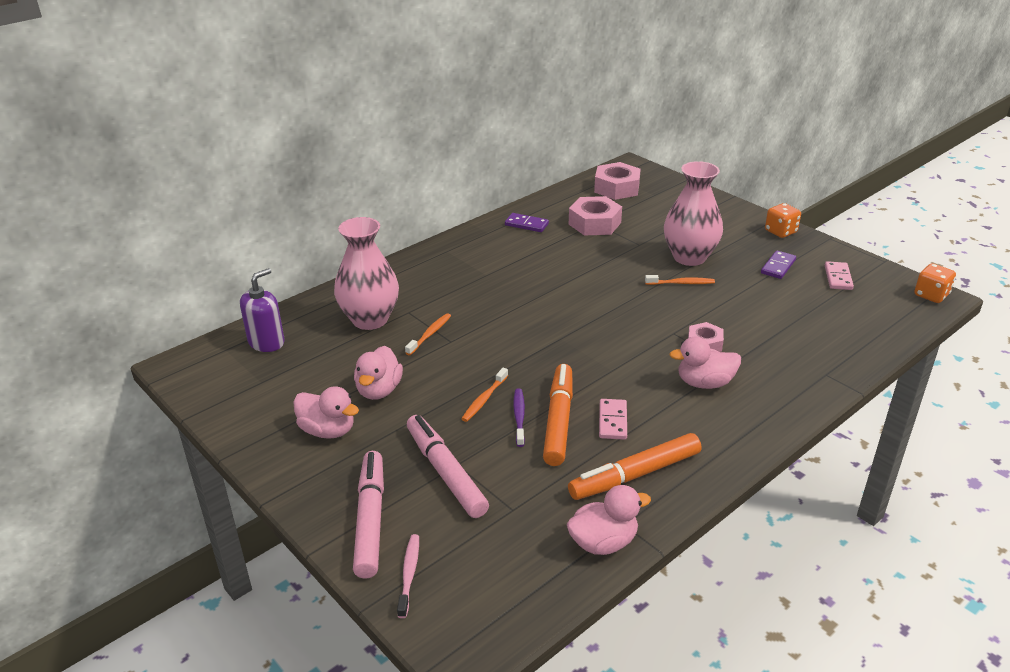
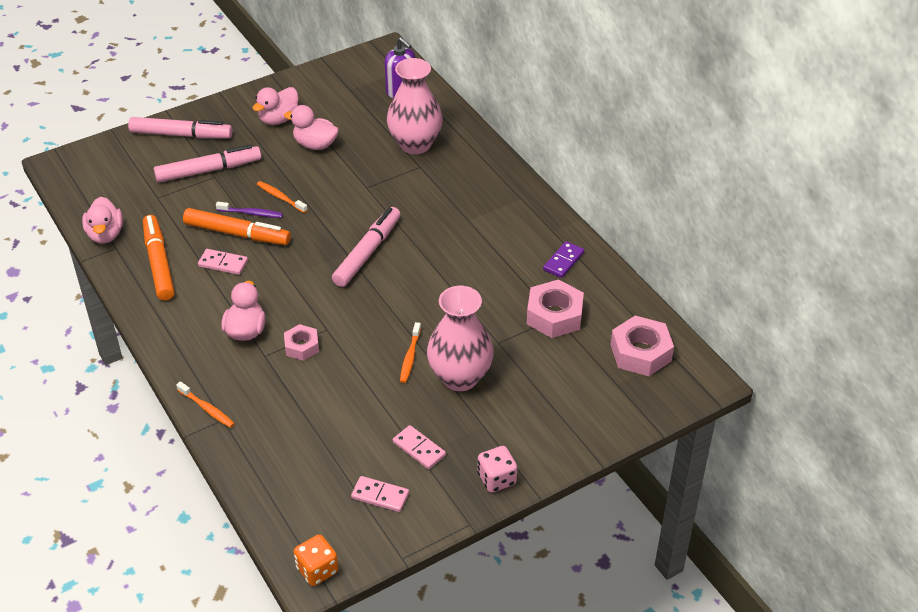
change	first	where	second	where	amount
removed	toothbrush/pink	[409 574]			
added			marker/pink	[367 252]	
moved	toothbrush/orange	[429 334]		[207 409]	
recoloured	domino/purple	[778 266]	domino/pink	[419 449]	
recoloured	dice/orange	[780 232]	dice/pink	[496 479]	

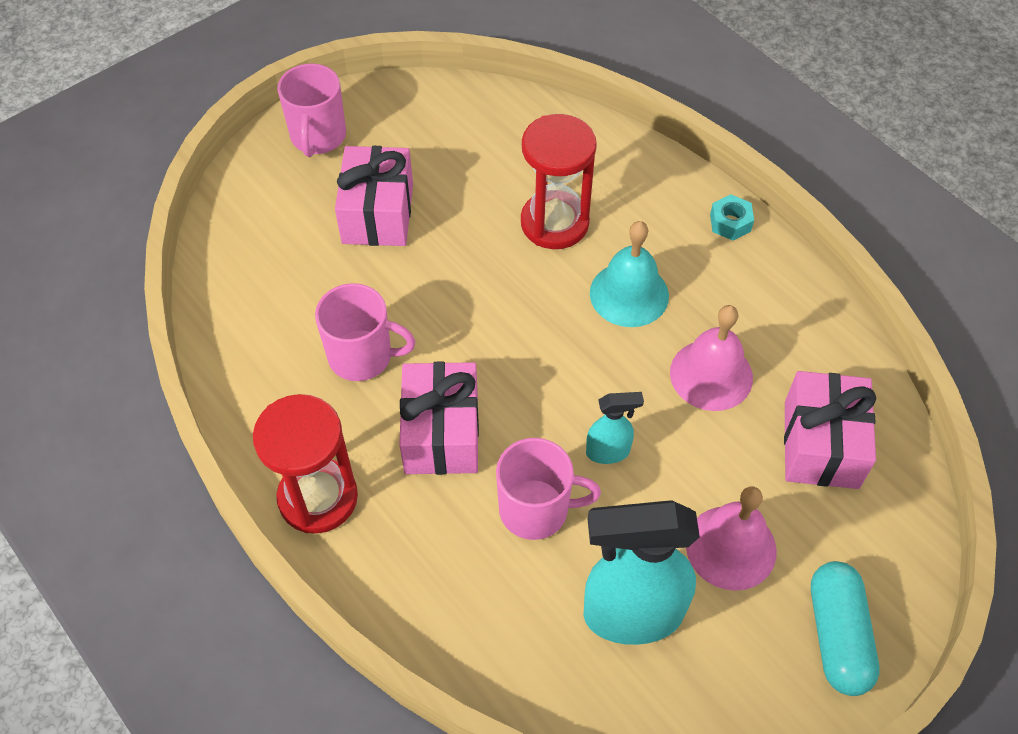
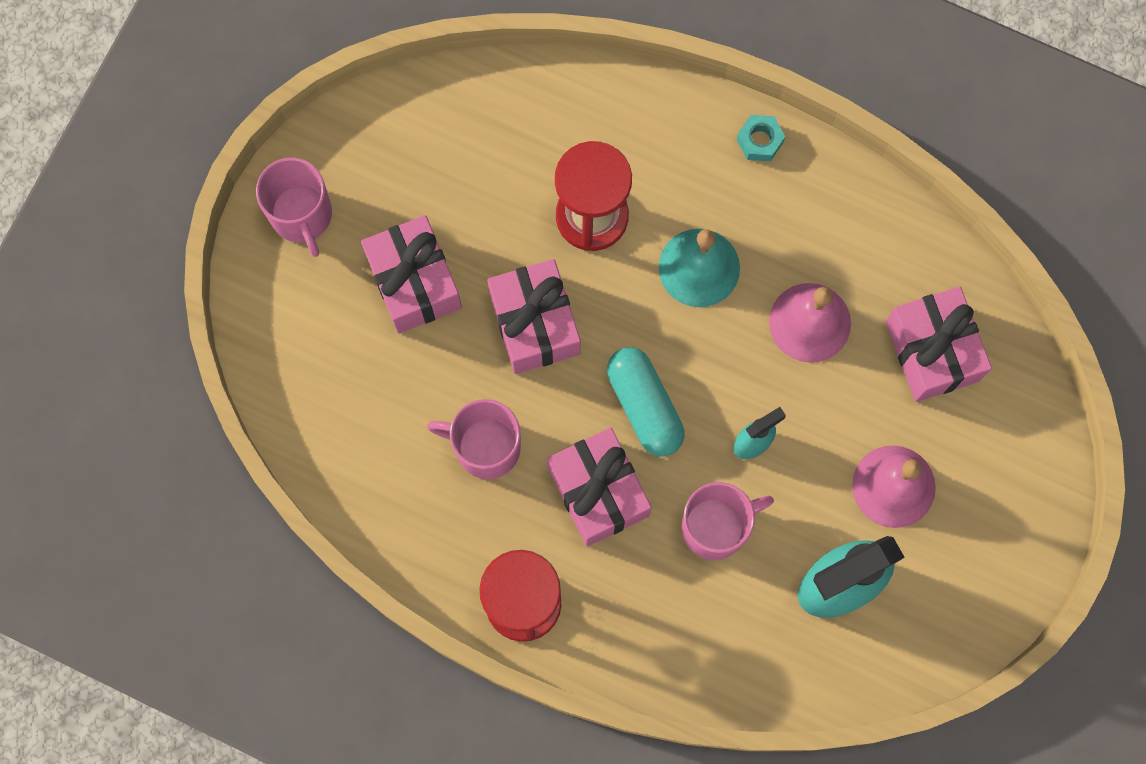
change	first	where	second	where	amount
added			gift/pink	[535 324]	
moved	capsule/turquoise	[837 635]		[644 406]	
turned	mug/pink	[362 356]		[485 447]	150 degrees counterclockwise

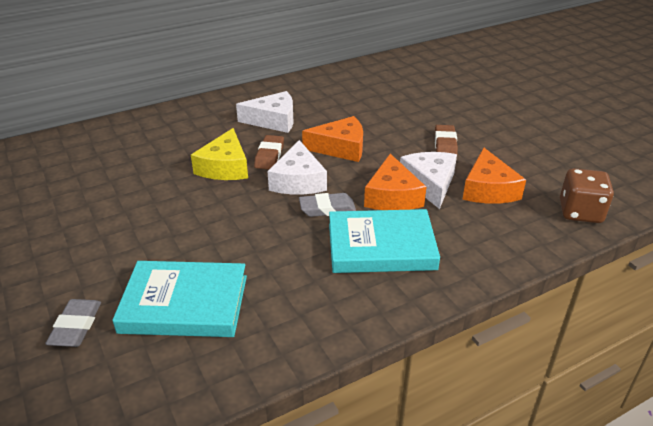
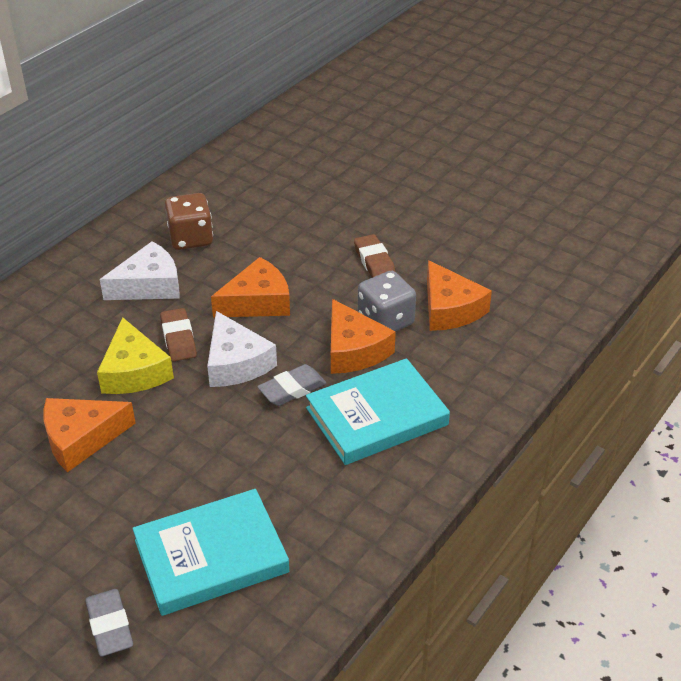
change	first	where	second	where	amount
added			cheese/orange	[81 438]	
moved	dice/brown	[580 212]		[190 238]	
replaced	cheese/white	[430 184]	dice/grey	[385 321]	

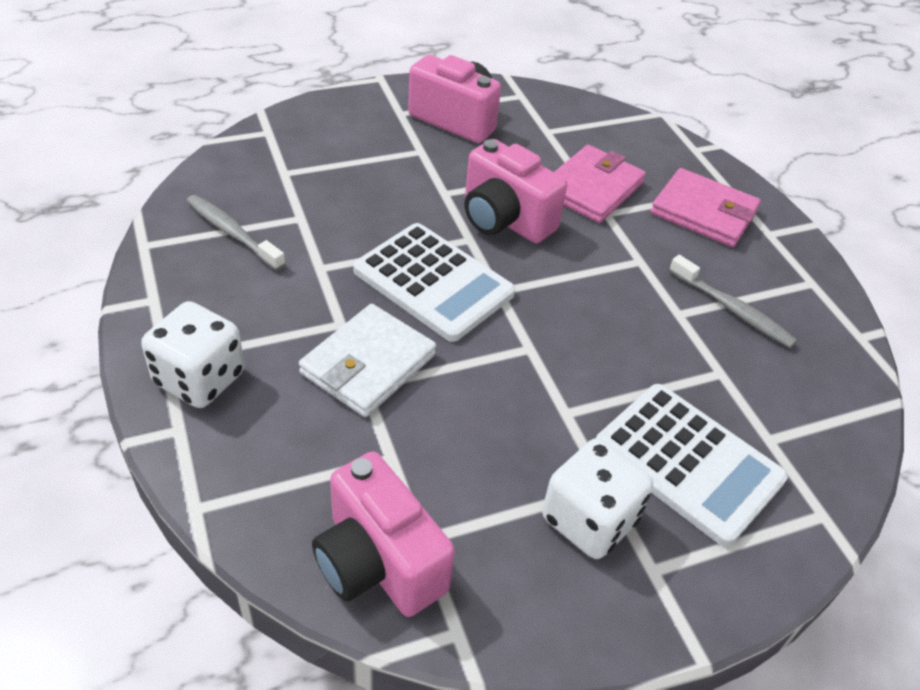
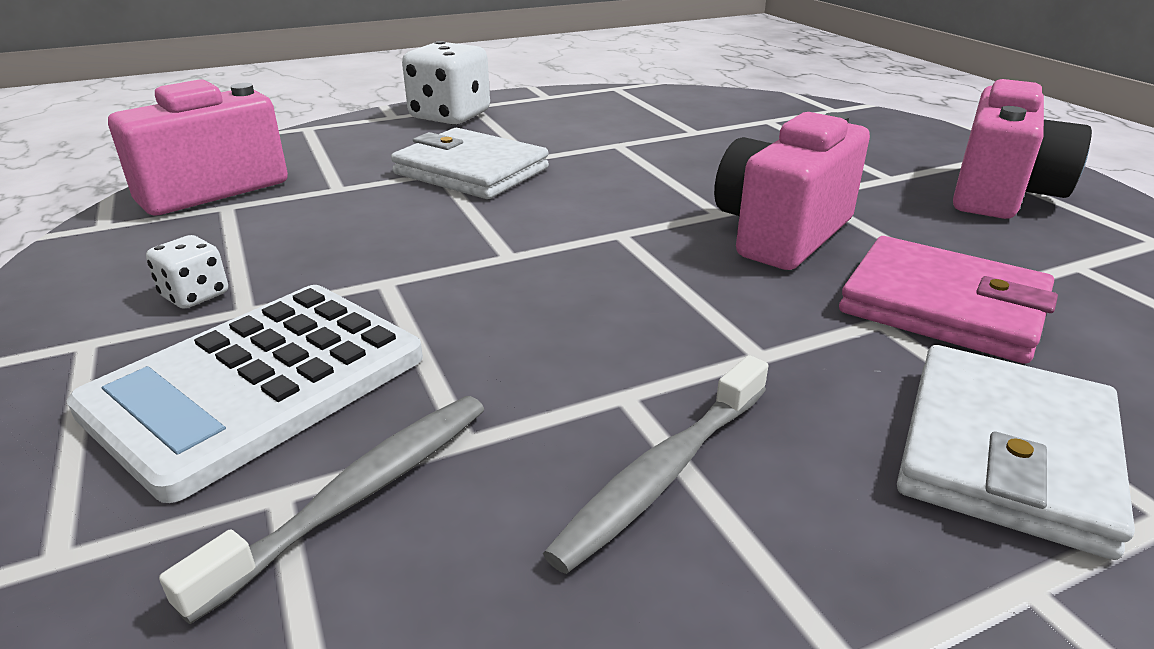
change	first	where	second	where	amount
removed	calculator/white	[433 282]			
moved	toothbrush/grey	[232 233]		[359 495]	
recoloured	wallet/pink	[703 212]	wallet/white	[1006 453]	
resized	dice/white	[589 520]		[195 295]	x0.50

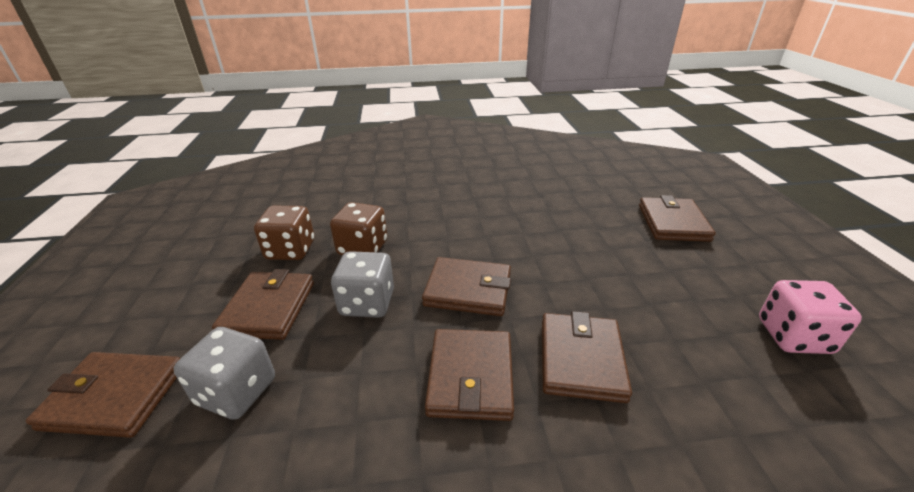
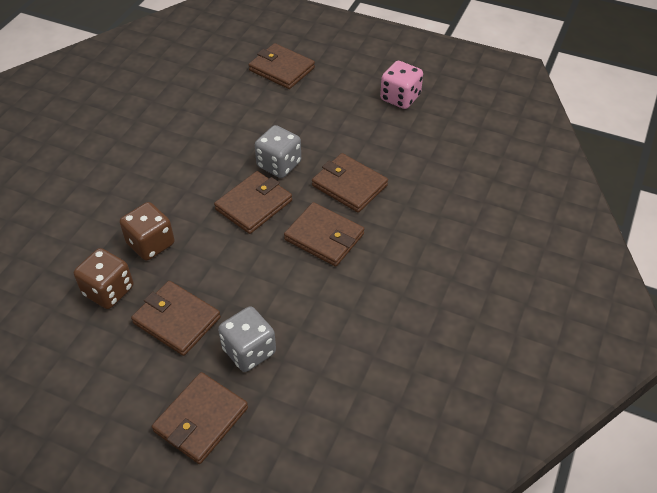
change	first	where	second	where	amount
moved	dice/grey	[367 303]		[279 165]	

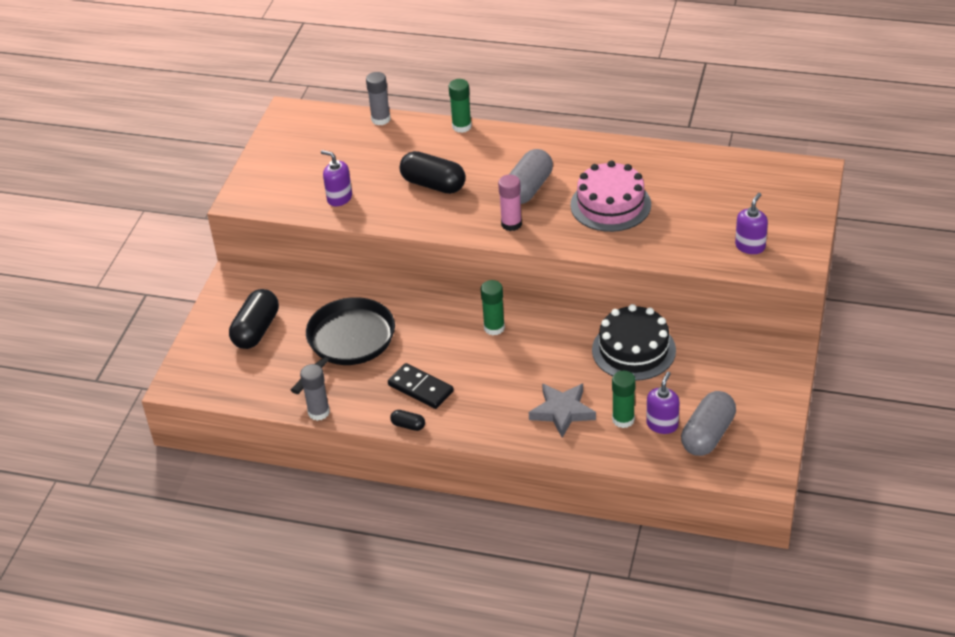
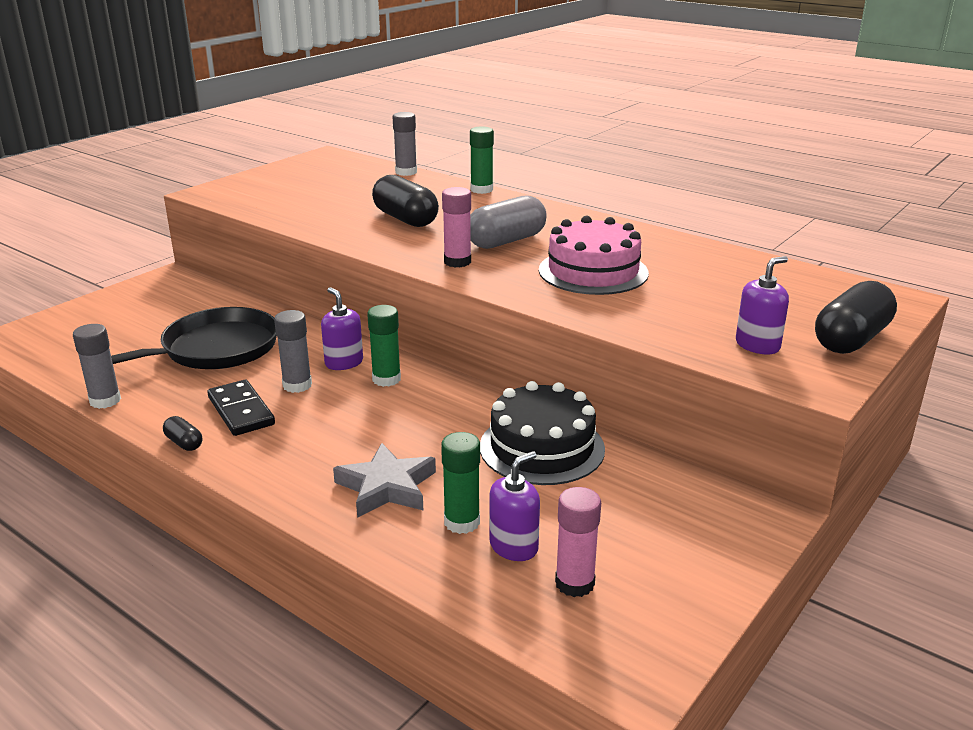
change	first	where	second	where	amount
added			glue stick/grey	[297 385]	
moved	capsule/black	[256 330]		[851 339]	
moved	soap dispenser/purple	[339 198]		[344 363]	
replaced	capsule/grey	[708 435]	glue stick/pink	[574 583]	

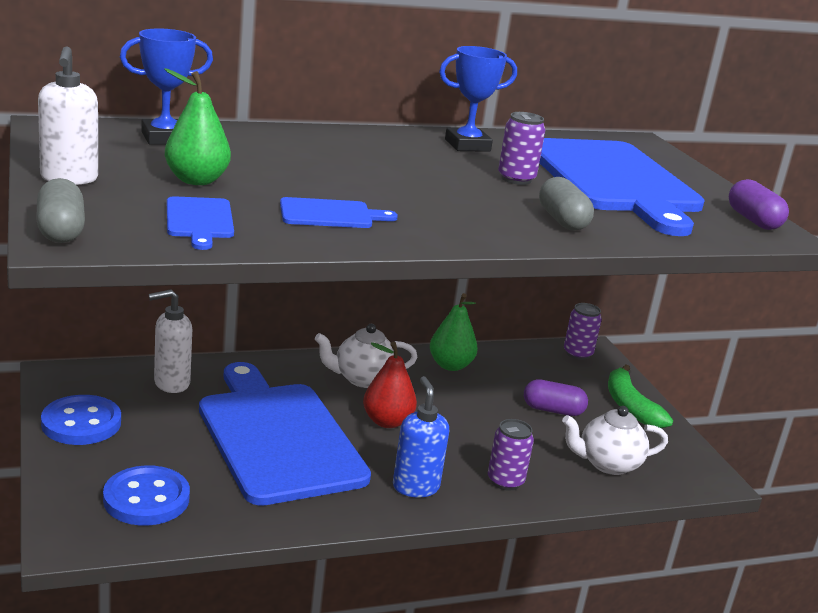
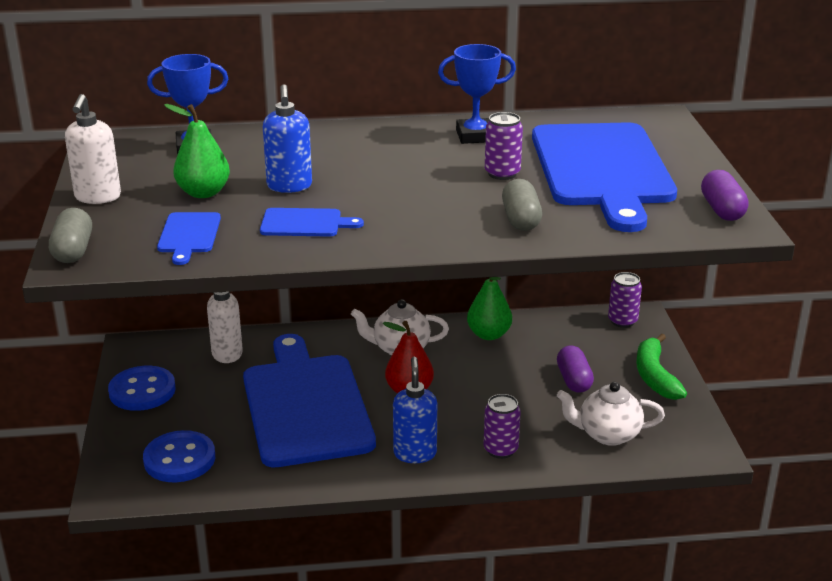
change	first	where	second	where	amount
added			soap dispenser/blue	[289 186]	
turned	capsule/purple	[552 410]		[573 380]	60 degrees clockwise

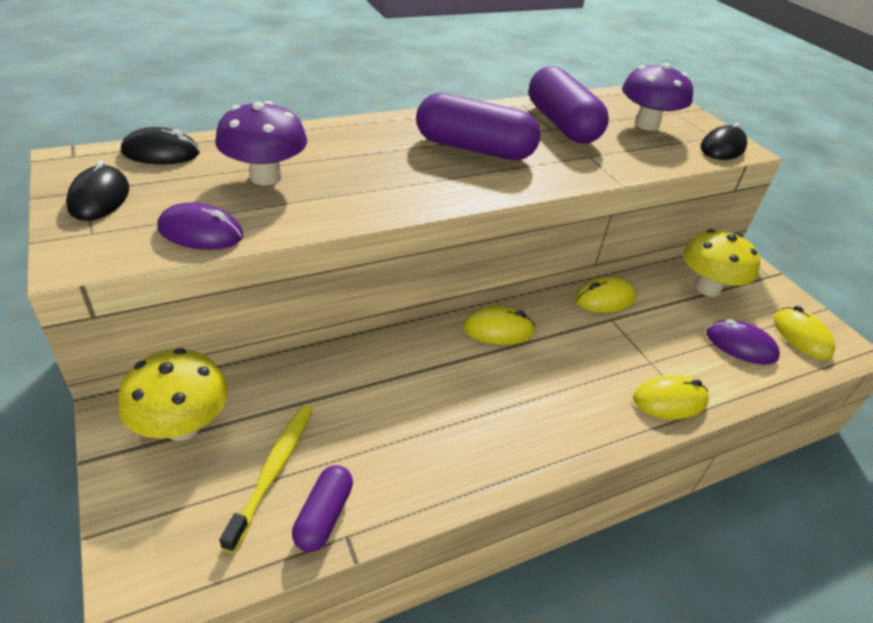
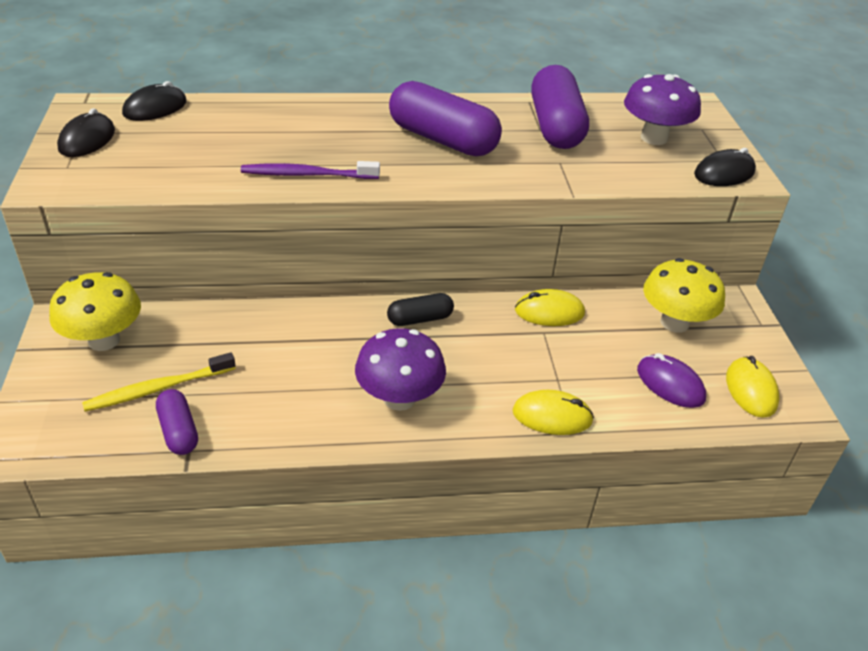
change	first	where	second	where	amount
removed	mouse/purple	[201 232]			
added			toothbrush/purple	[306 175]	
moved	mushroom/purple	[265 177]		[399 398]	
replaced	mouse/yellow	[498 329]	capsule/black	[420 319]	
turned	mouse/black	[161 153]		[155 108]	60 degrees counterclockwise
turned	toothbrush/yellow	[273 470]		[157 389]	150 degrees counterclockwise
turned	capsule/purple	[323 516]		[178 431]	60 degrees counterclockwise

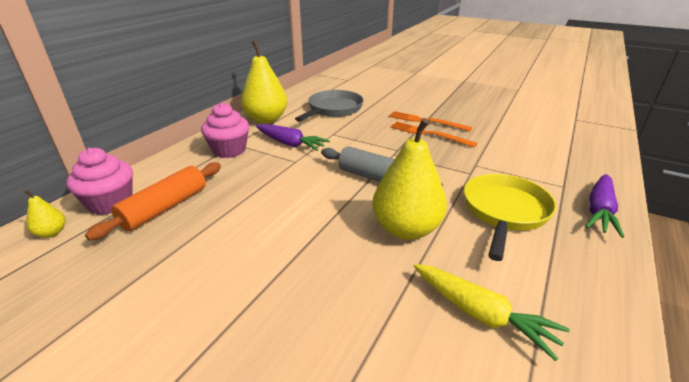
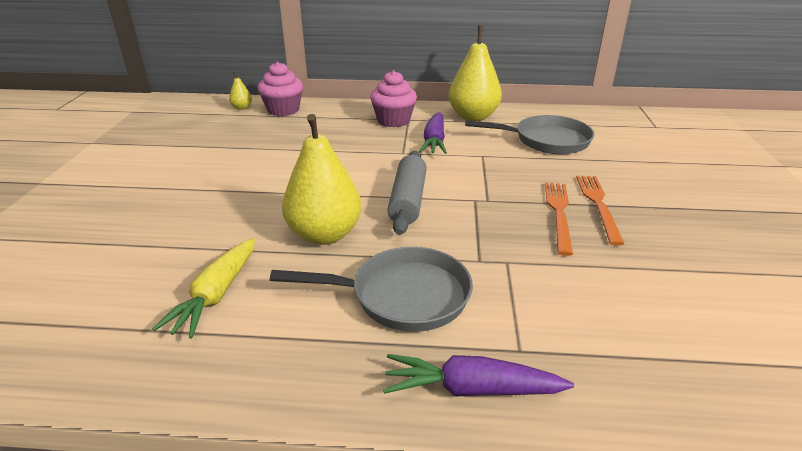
change	first	where	second	where	amount
removed	rolling pin/orange	[165 208]			
recoloured	pan/yellow	[504 212]	pan/grey	[402 296]	

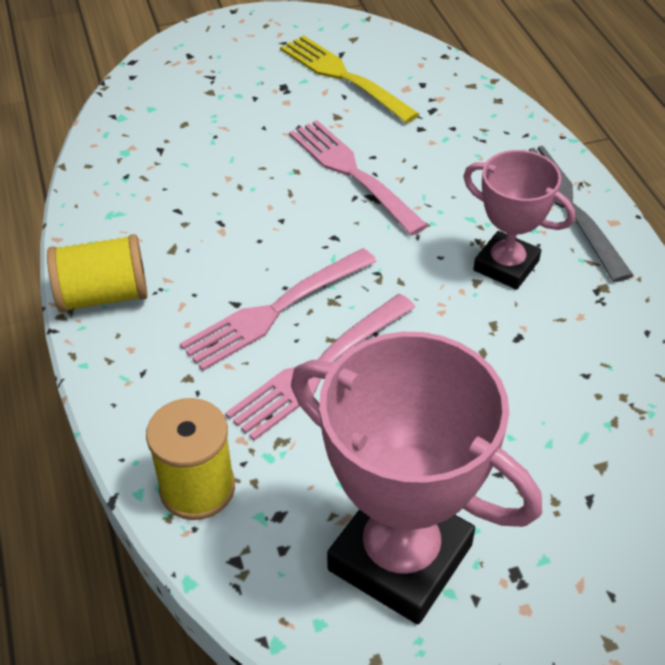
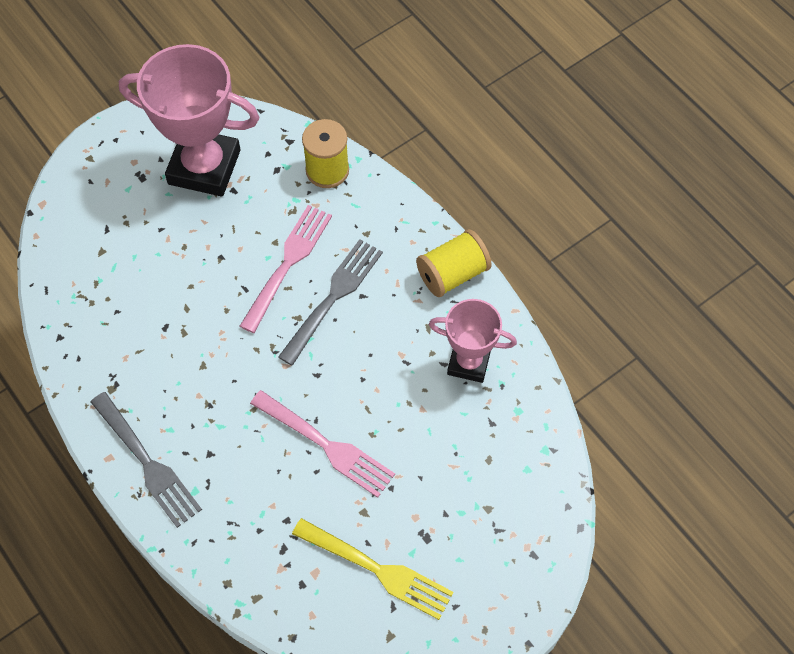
change	first	where	second	where	amount
moved	trophy/pink	[506 265]		[469 363]	
recoloured	fork/pink	[276 310]	fork/grey	[333 298]	

